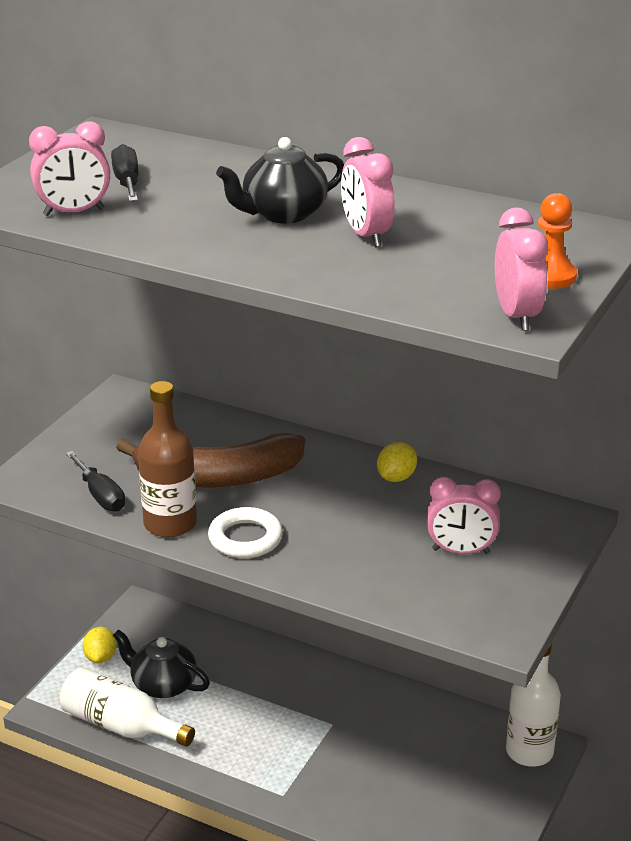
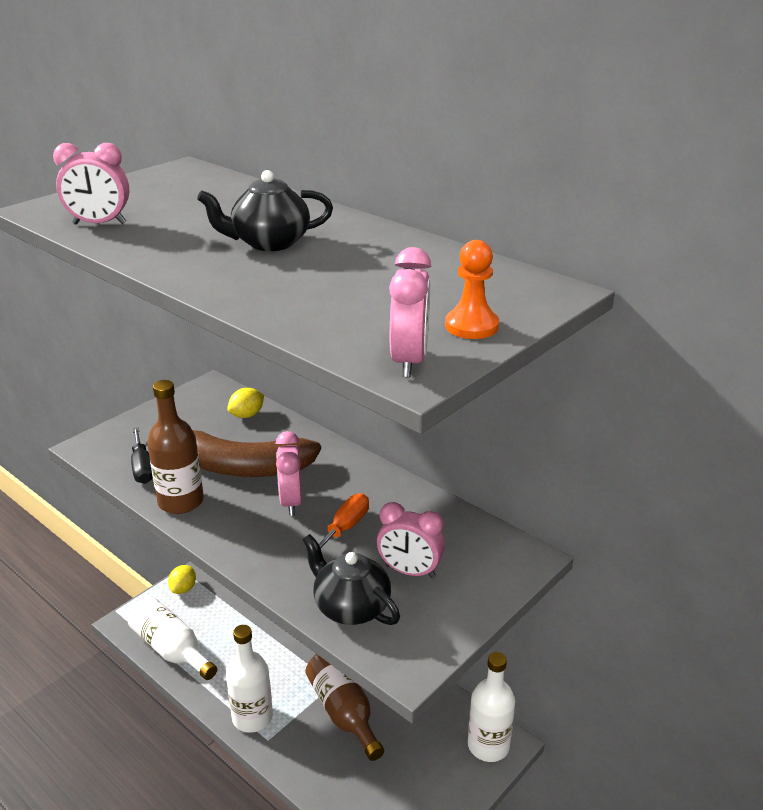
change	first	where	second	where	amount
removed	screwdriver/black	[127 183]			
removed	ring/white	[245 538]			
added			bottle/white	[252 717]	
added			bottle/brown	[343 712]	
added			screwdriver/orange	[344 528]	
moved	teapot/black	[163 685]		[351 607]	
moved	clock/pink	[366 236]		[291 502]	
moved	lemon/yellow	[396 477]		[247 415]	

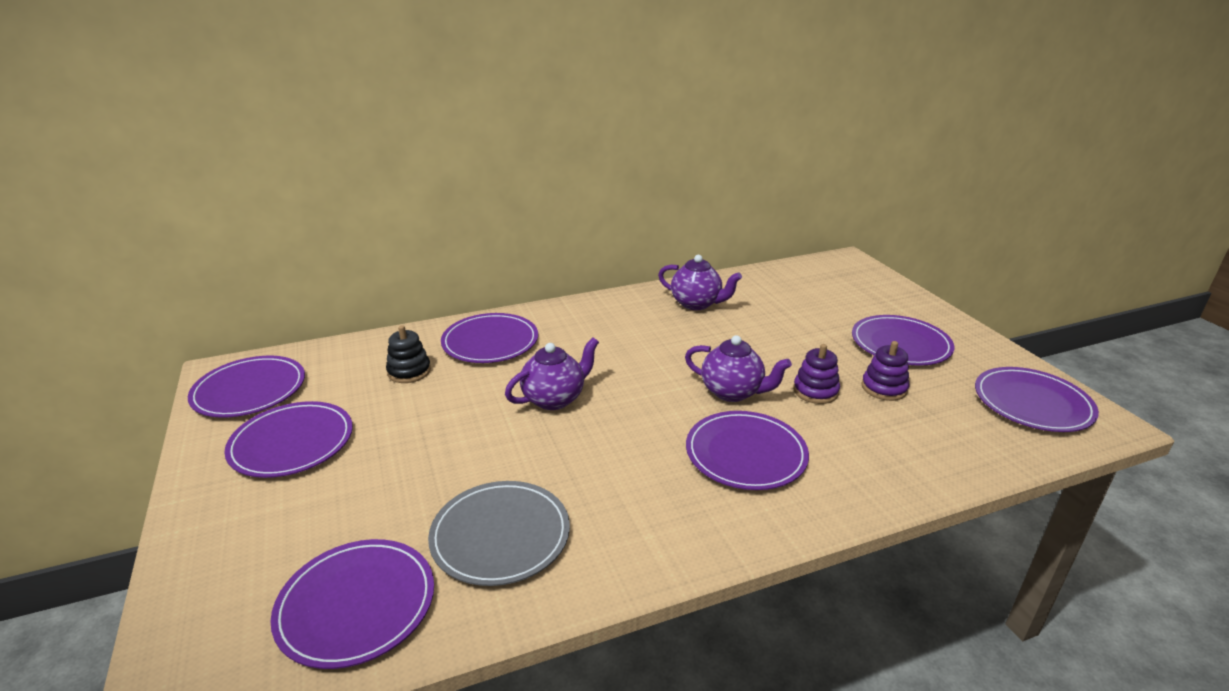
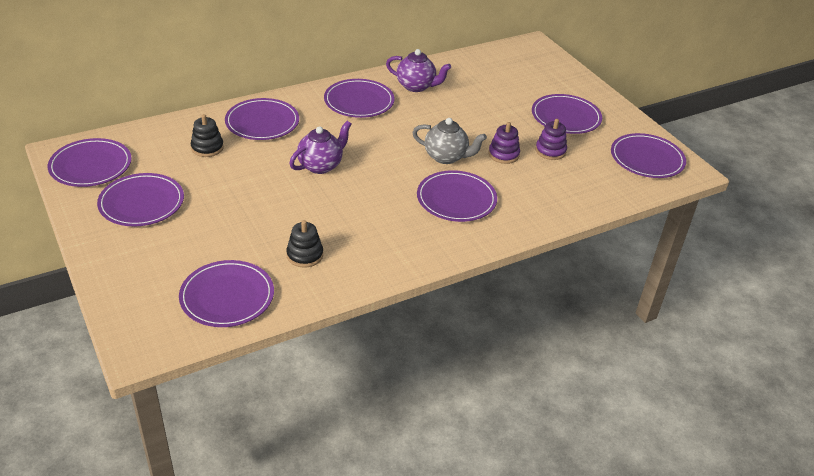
change	first	where	second	where	amount
added			plate/purple	[359 101]	
replaced	plate/grey	[500 535]	stacking toy/black	[305 255]	
recoloured	teapot/purple	[733 392]	teapot/grey	[446 157]	

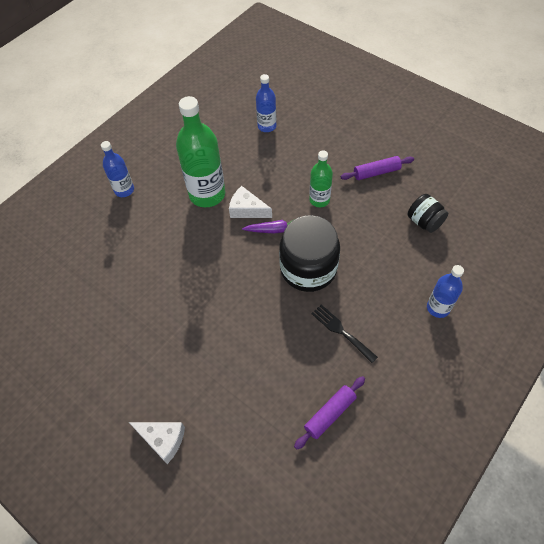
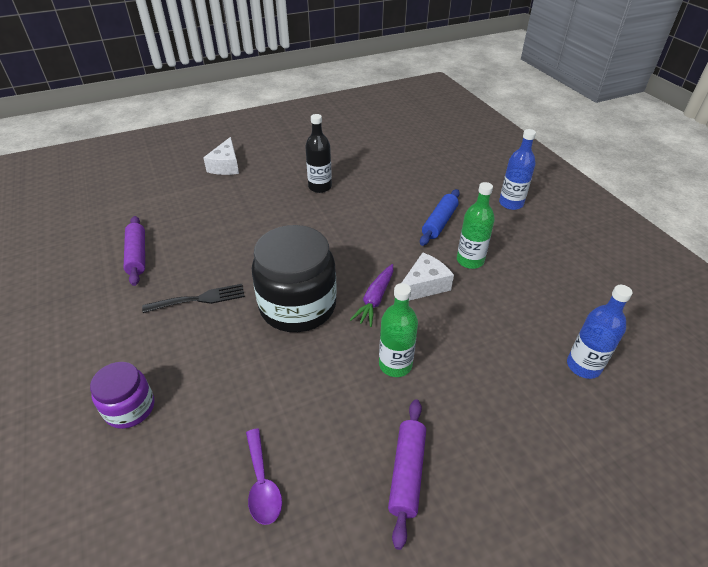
change	first	where	second	where	amount
added			bottle/black	[320 187]	
added			rolling pin/blue	[439 222]	
replaced	jar/black	[424 222]	spoon/purple	[262 484]	
replaced	bottle/blue	[438 308]	jar/purple	[130 408]	
turned	cheese/white	[163 439]		[226 166]	45 degrees counterclockwise
resized	bottle/green	[207 194]		[470 260]	x0.55

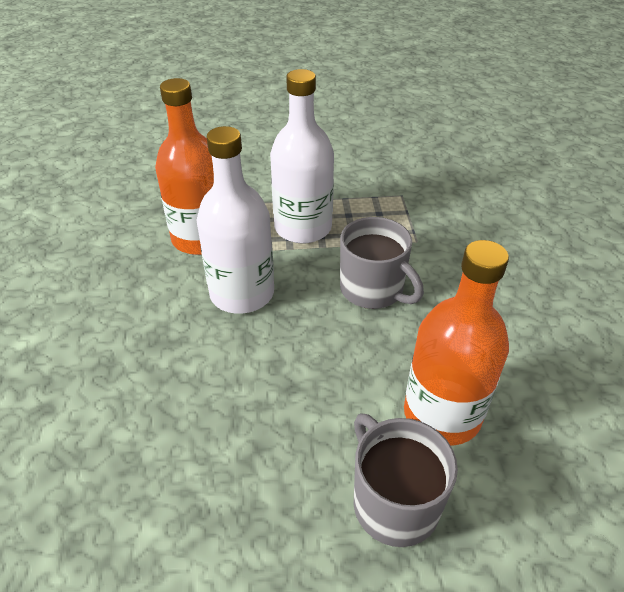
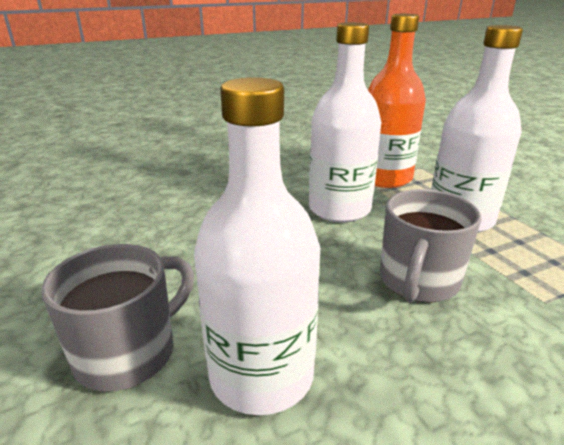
change	first	where	second	where	amount
recoloured	bottle/orange	[442 414]	bottle/white	[261 375]	

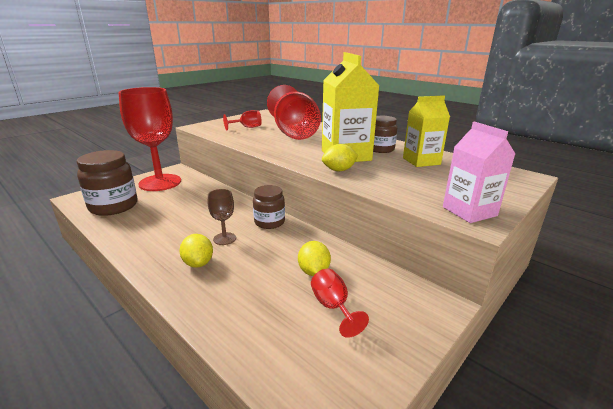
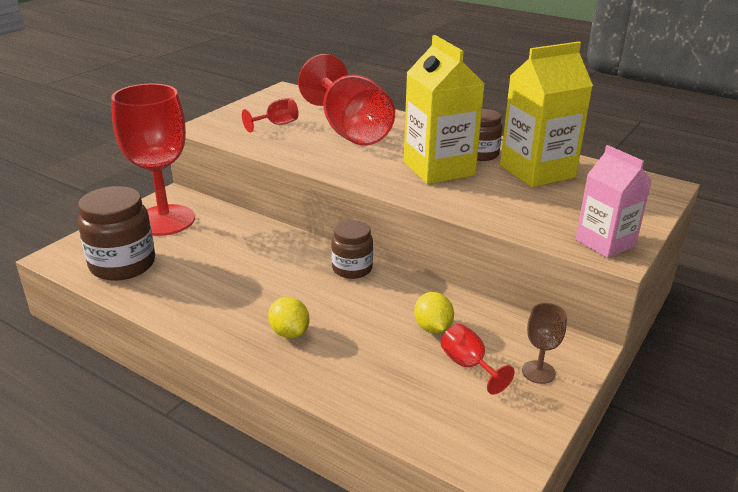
change	first	where	second	where	amount
removed	lemon/yellow	[339 170]			
moved	goblet/brown	[224 238]		[538 372]	
resized	carton/yellow	[421 161]		[537 171]	x1.54

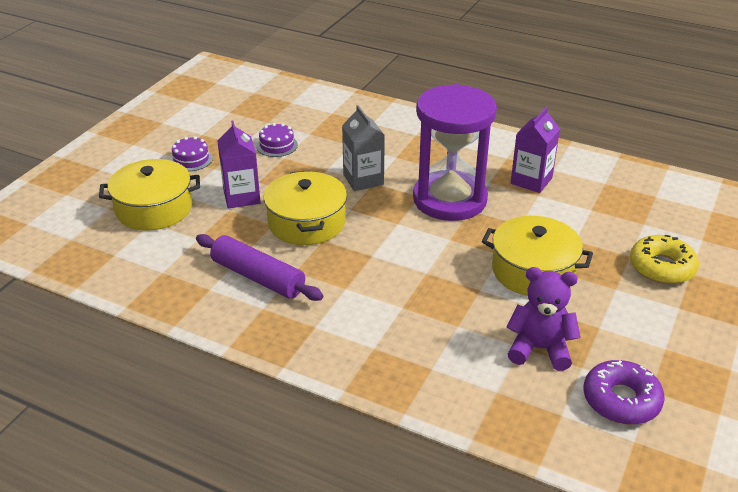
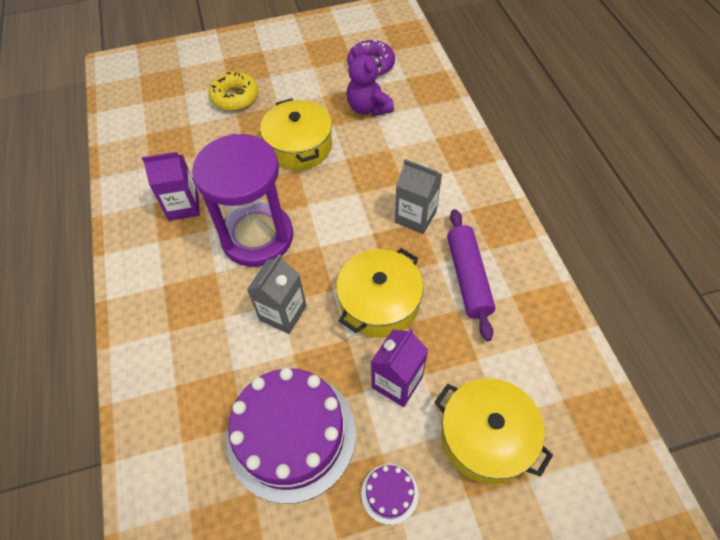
change	first	where	second	where	amount
added			carton/grey	[415 217]	
resized	cake/purple	[277 145]		[291 435]	x2.40

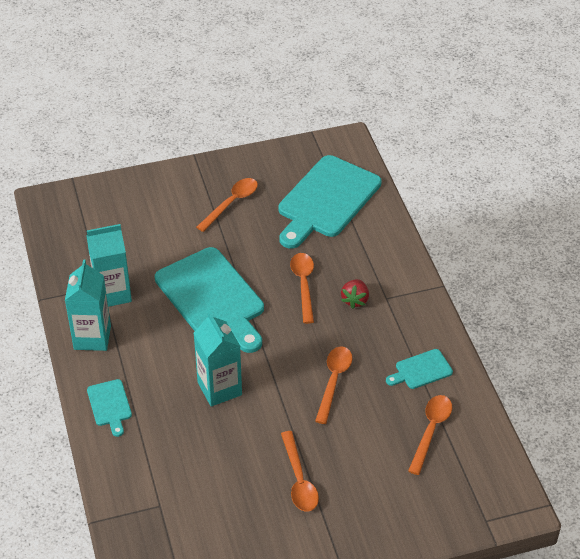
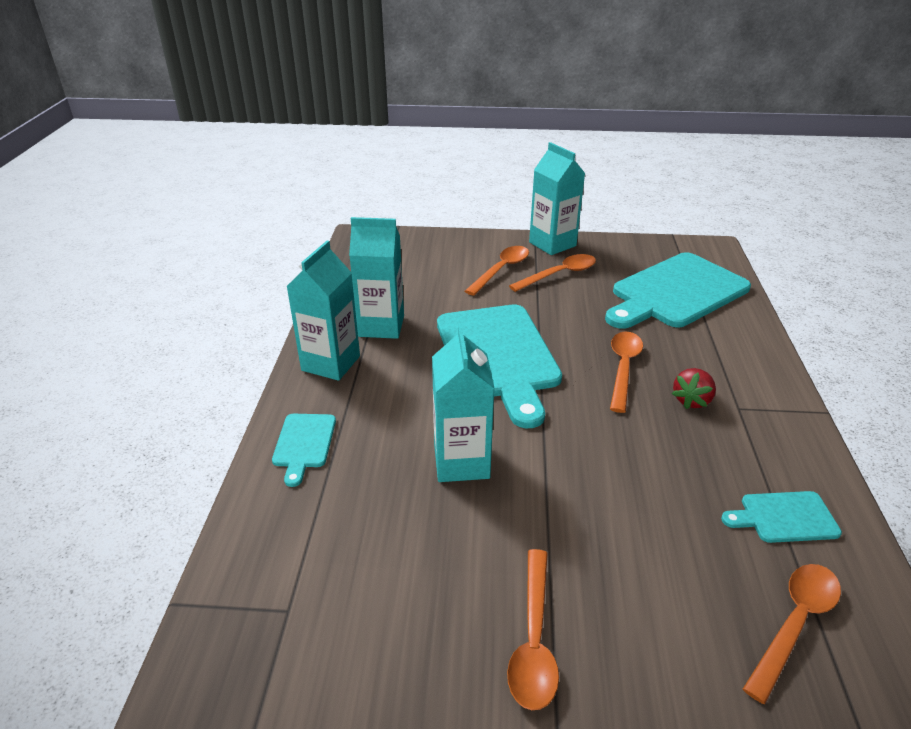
change	first	where	second	where	amount
added			carton/turquoise	[552 244]	
moved	spoon/orange	[333 381]		[501 270]	

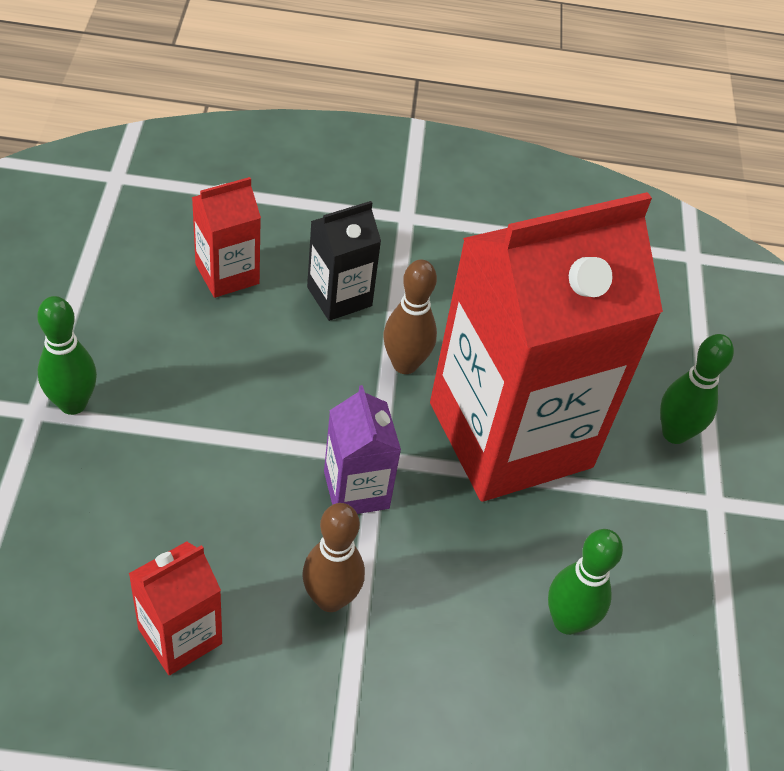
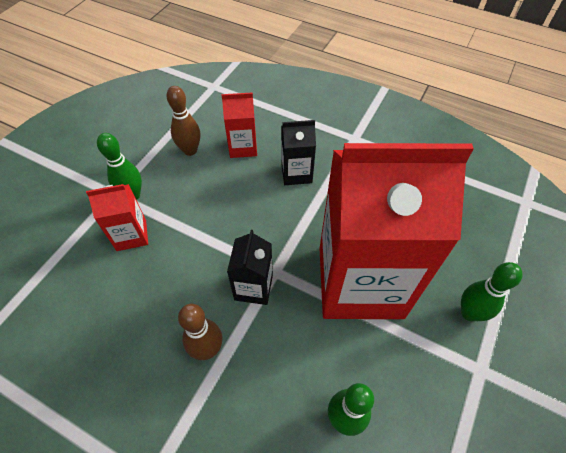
change	first	where	second	where	amount
moved	carton/red	[180 636]		[131 235]	
moved	bowling pin/brown	[405 364]		[190 150]	
recoloured	carton/purple	[356 490]	carton/black	[253 287]	

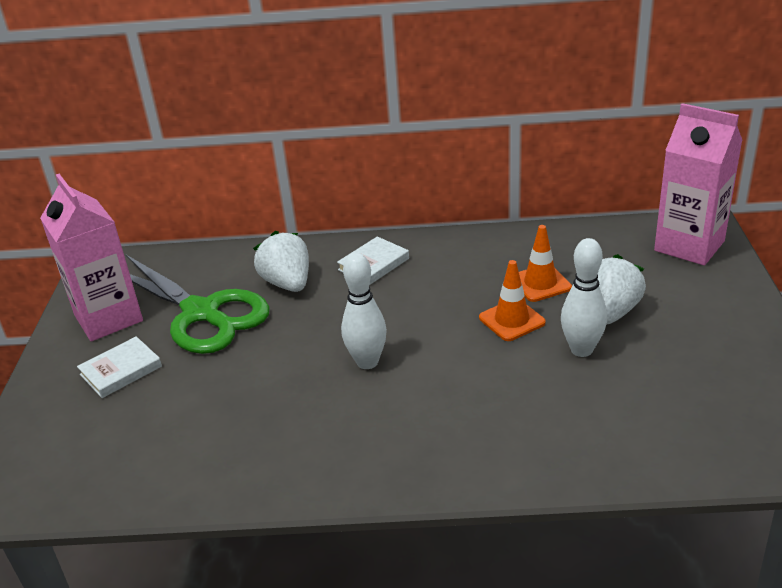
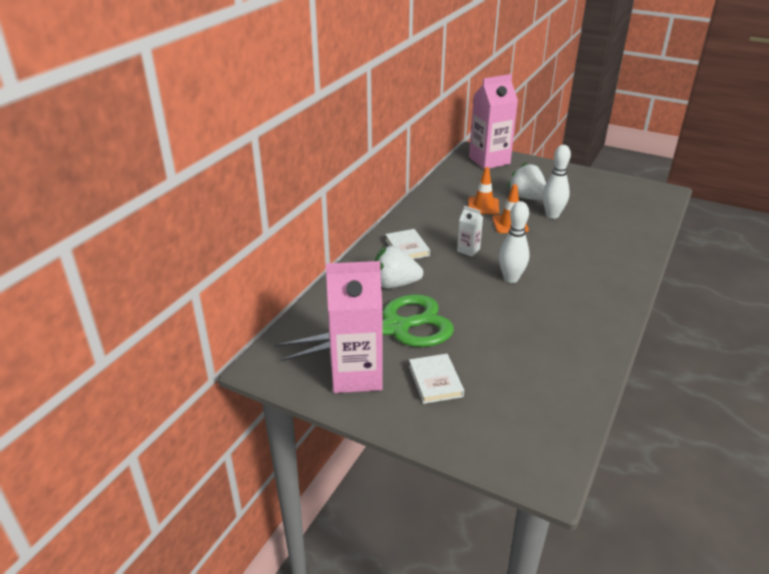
change	first	where	second	where	amount
added			carton/white	[468 250]	

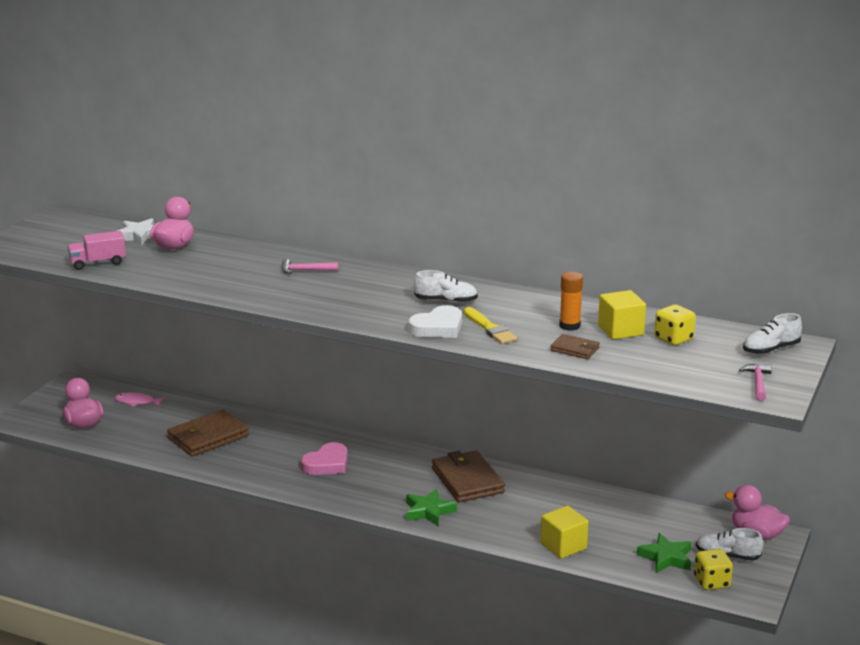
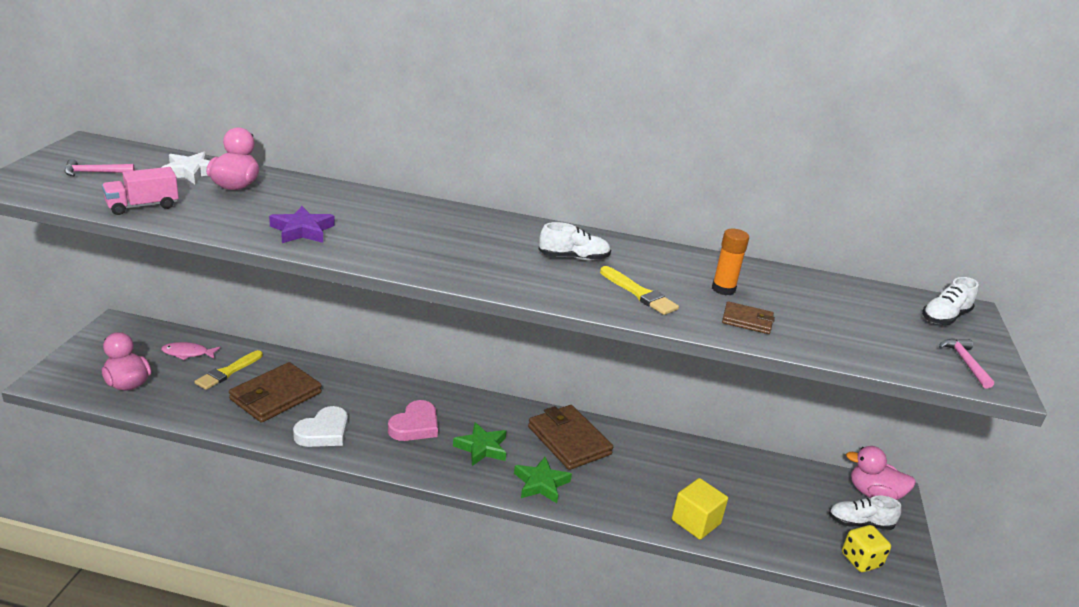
change	first	where	second	where	amount
removed	cube/yellow	[620 330]			
removed	dice/yellow	[673 339]			
added			brush/yellow	[228 372]	
added			star/purple	[302 230]	
moved	hammer/pink	[305 270]		[95 172]	
moved	heart/white	[438 327]		[323 432]	
moved	star/green	[666 558]		[481 448]	

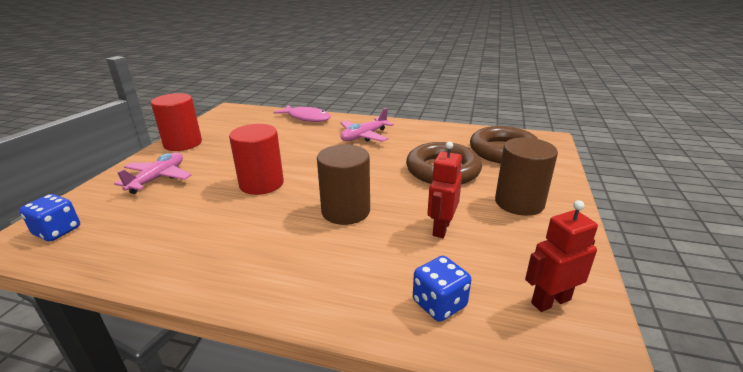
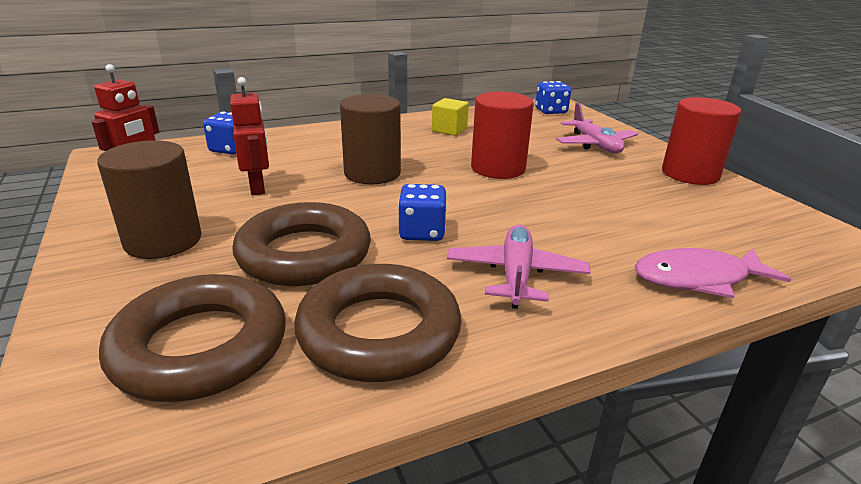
change	first	where	second	where	amount
added			ring/brown	[379 332]	
added			dice/blue	[422 232]	
added			cube/yellow	[449 130]	

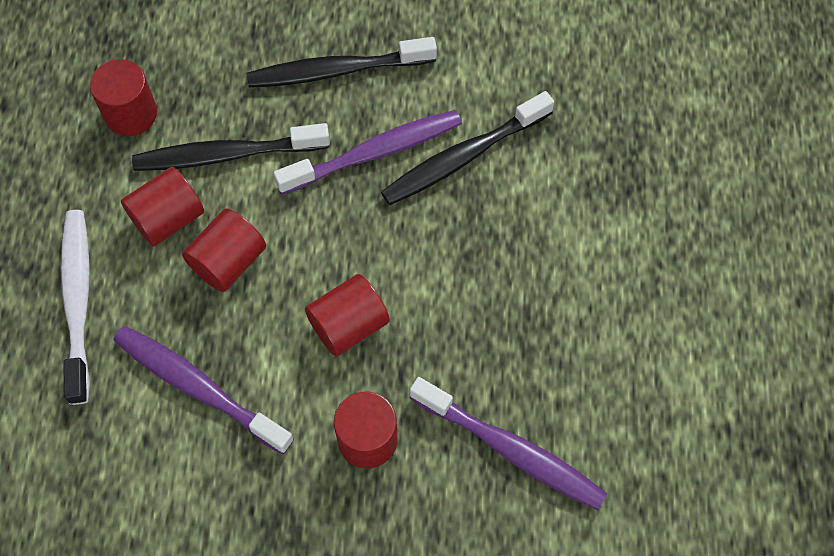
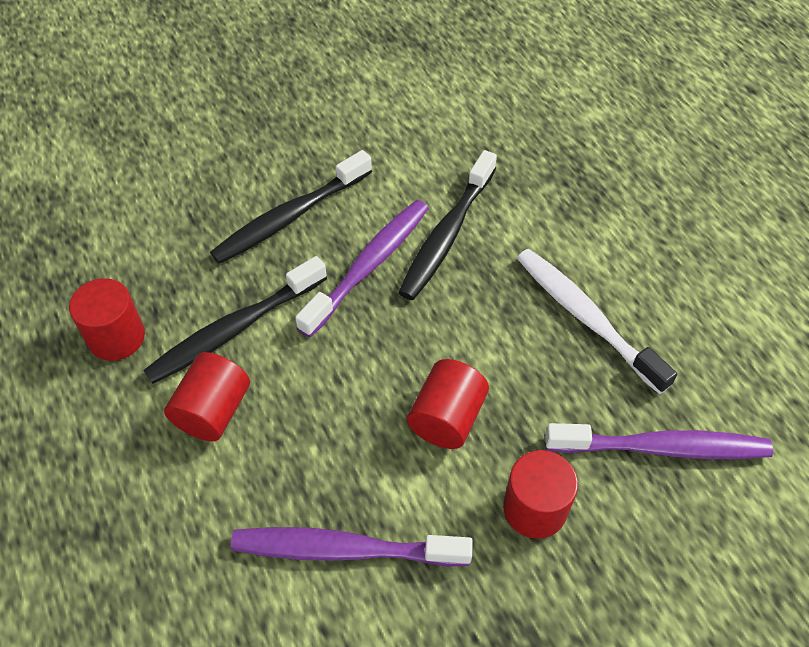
change	first	where	second	where	amount
removed	cylinder/red	[228 261]			
moved	toothbrush/white	[78 301]		[586 317]	

